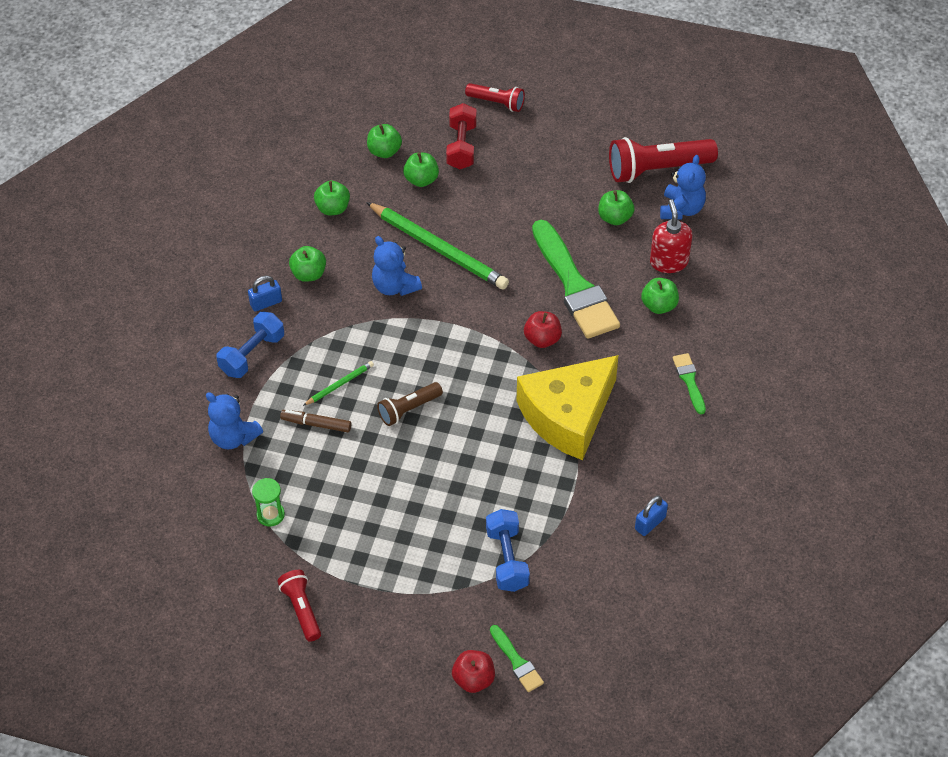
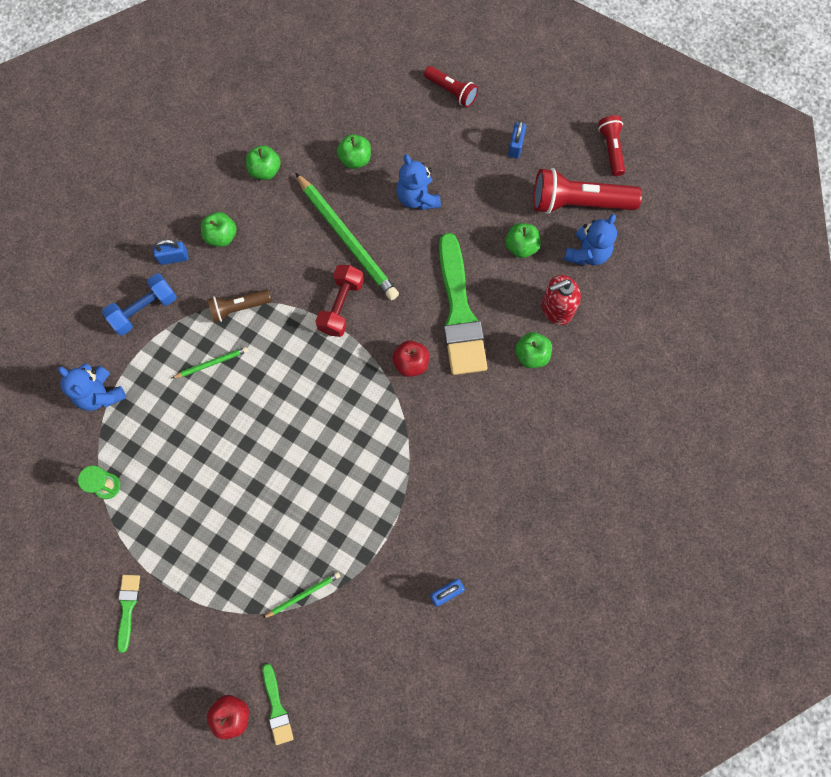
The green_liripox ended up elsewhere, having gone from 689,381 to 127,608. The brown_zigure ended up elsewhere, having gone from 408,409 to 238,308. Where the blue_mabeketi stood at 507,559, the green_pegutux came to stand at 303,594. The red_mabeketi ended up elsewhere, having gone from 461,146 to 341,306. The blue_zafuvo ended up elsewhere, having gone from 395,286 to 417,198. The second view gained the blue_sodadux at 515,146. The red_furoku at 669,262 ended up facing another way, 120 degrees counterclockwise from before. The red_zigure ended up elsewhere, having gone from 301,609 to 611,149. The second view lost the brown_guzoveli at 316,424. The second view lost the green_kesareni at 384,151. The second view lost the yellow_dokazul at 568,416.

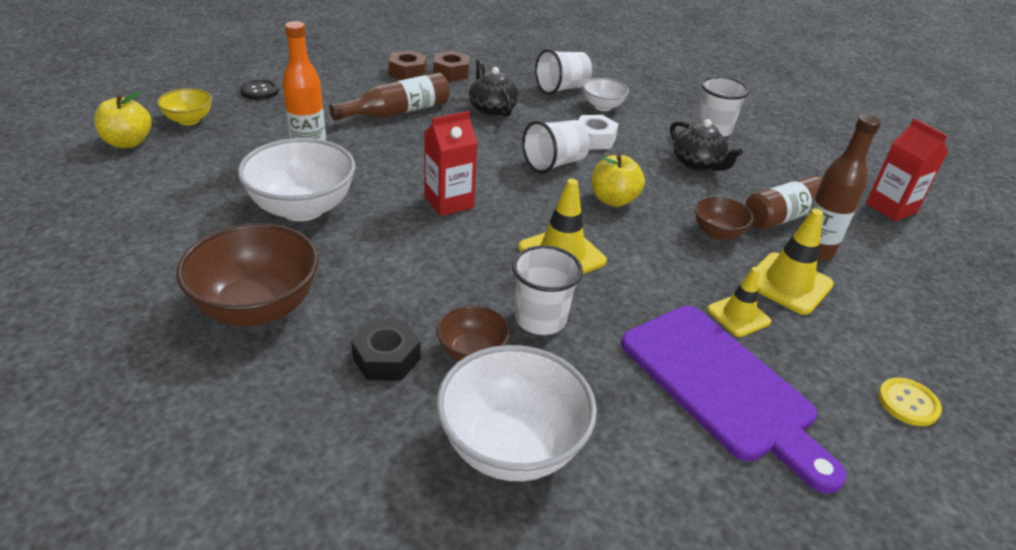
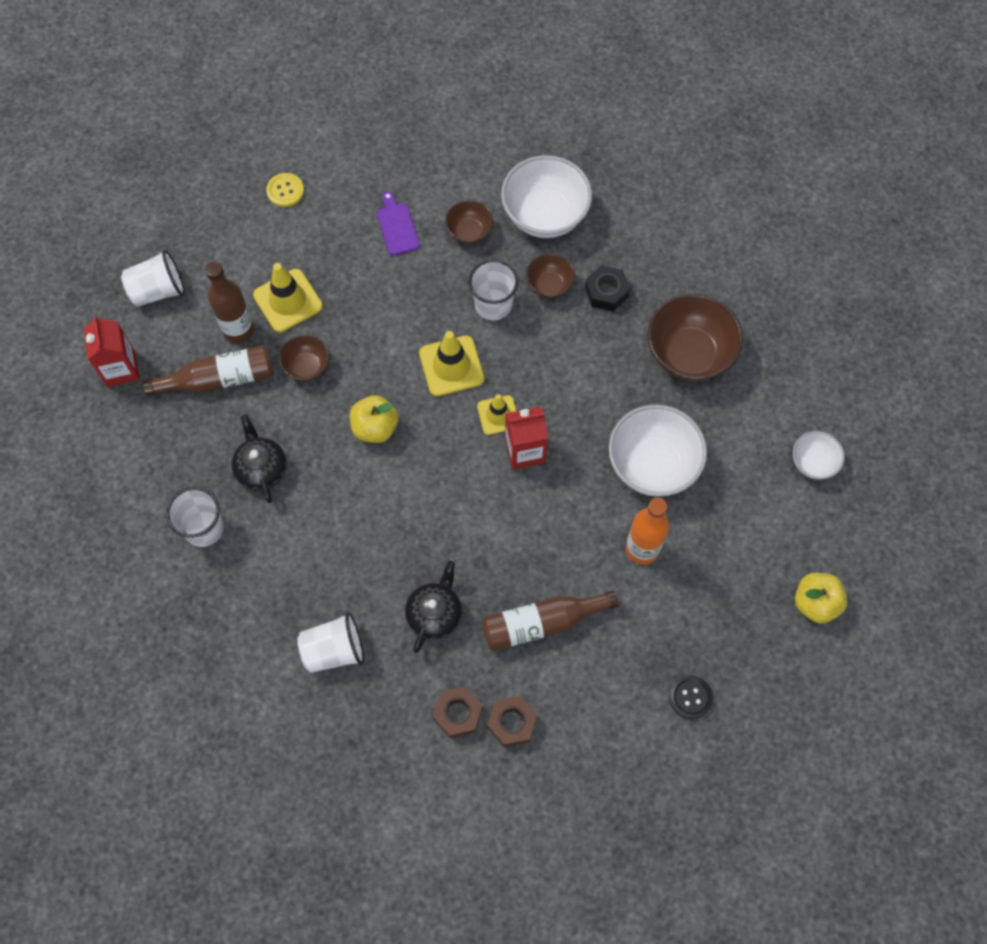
The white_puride ended up elsewhere, having gone from 554,163 to 158,290. The size of the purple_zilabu at 722,386 changed by a factor of 0.45. The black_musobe at 492,109 ended up facing another way, 150 degrees counterclockwise from before. The second view gained the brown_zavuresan at 469,232. The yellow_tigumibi ended up elsewhere, having gone from 738,316 to 498,415. The white_zavuresan ended up elsewhere, having gone from 602,106 to 813,462. The second view lost the yellow_zavuresan at 189,120. The second view lost the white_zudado at 594,139.

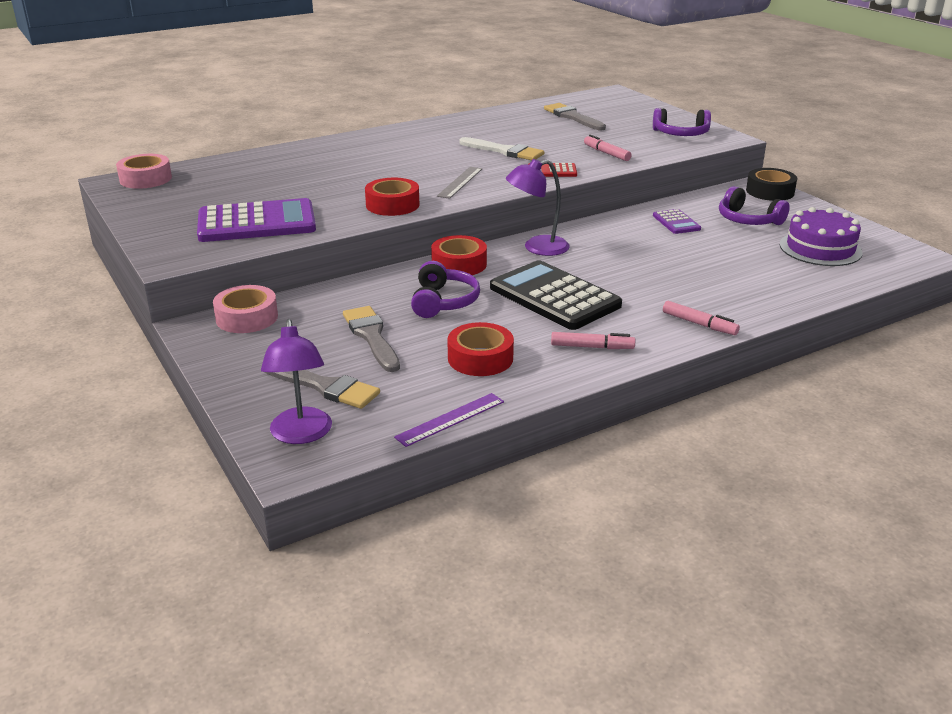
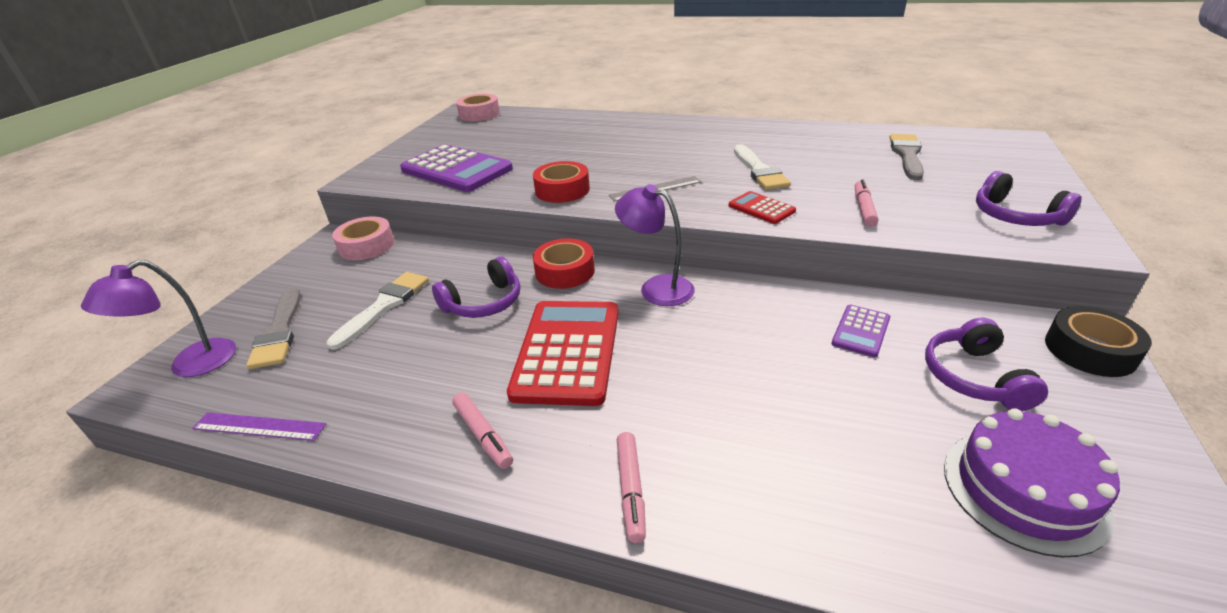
What was the grey_liripox at 371,336 turned into the white_liripox at 384,306. What was the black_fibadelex at 554,297 turned into the red_fibadelex at 567,351. The second view lost the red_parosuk at 480,358.

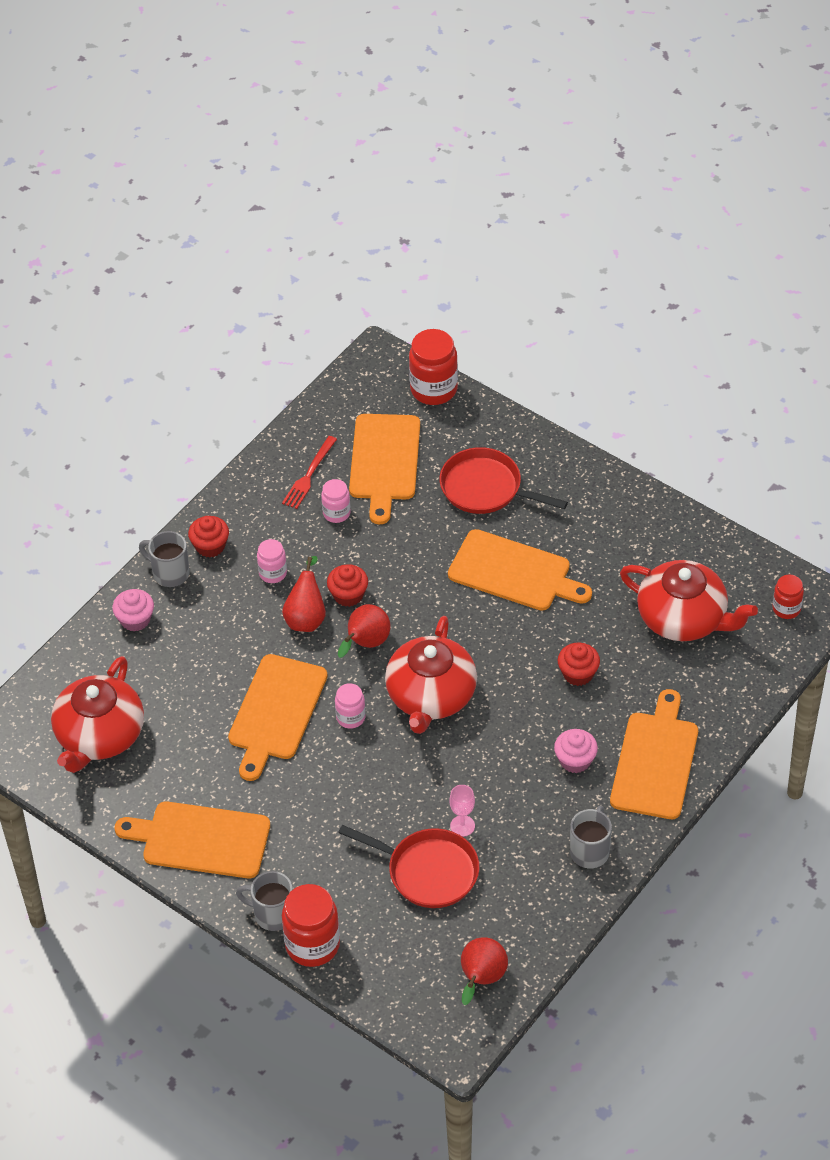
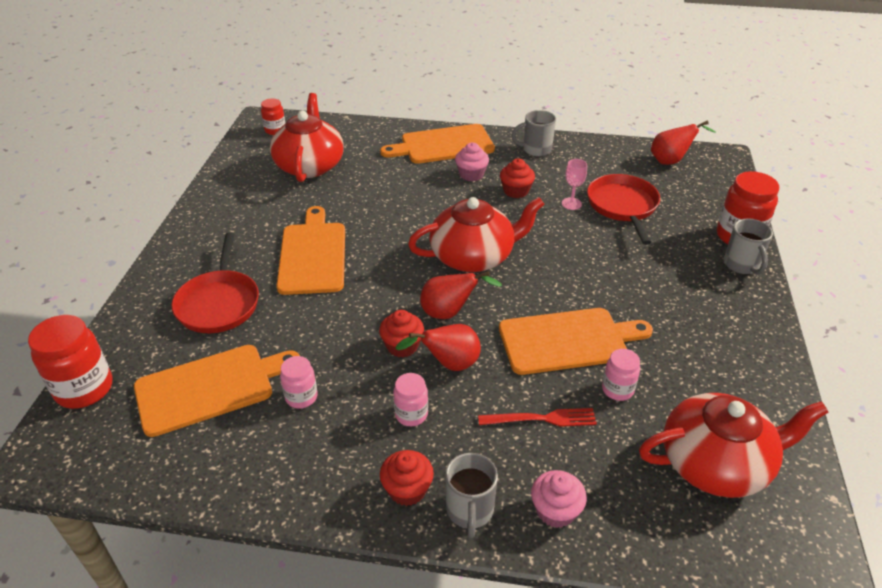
The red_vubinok ended up elsewhere, having gone from 309,475 to 542,419. The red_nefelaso ended up elsewhere, having gone from 578,673 to 516,191. The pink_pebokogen ended up elsewhere, having gone from 350,717 to 617,389. The second view lost the orange_zilabu at 200,840.

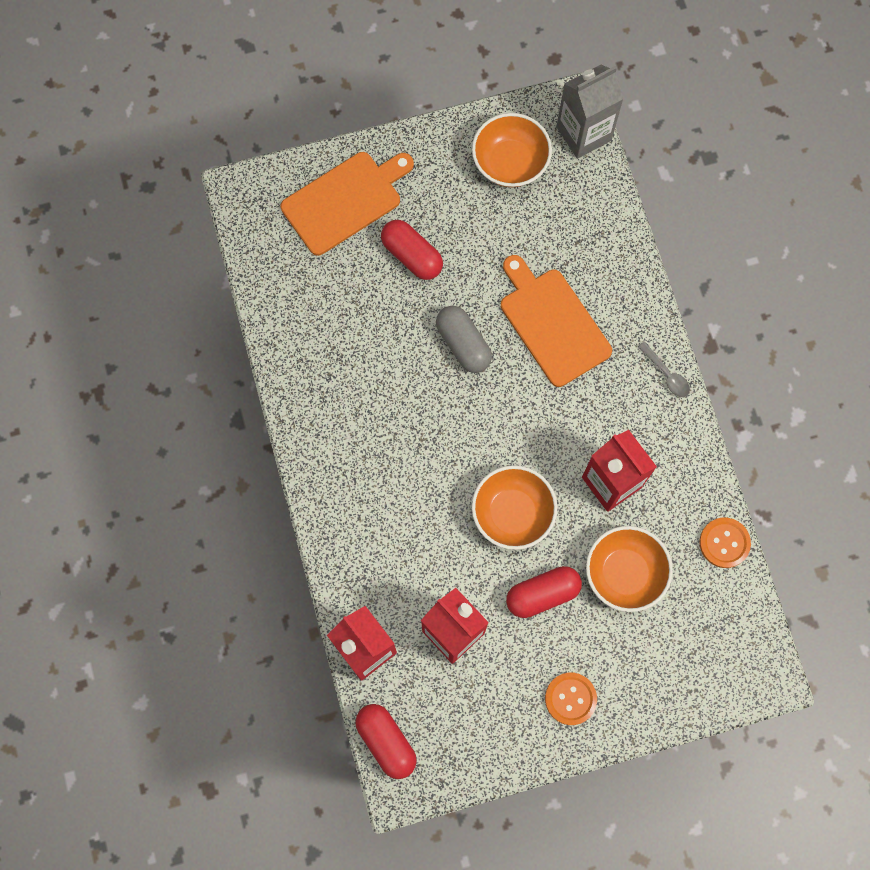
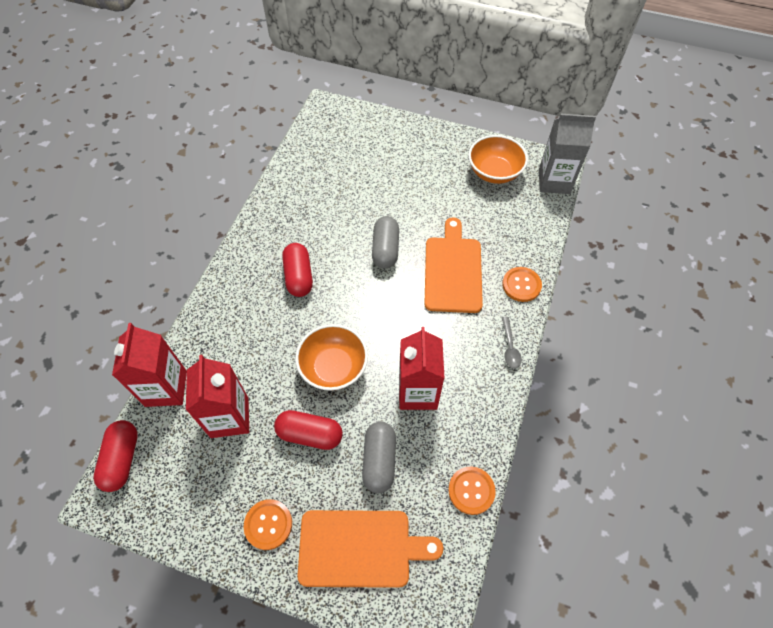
The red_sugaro ended up elsewhere, having gone from 412,255 to 299,276. The orange_zilabu ended up elsewhere, having gone from 345,201 to 360,548. Where the orange_zavuresan stood at 624,573, the grey_sugaro came to stand at 379,460. The second view gained the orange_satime at 521,285.

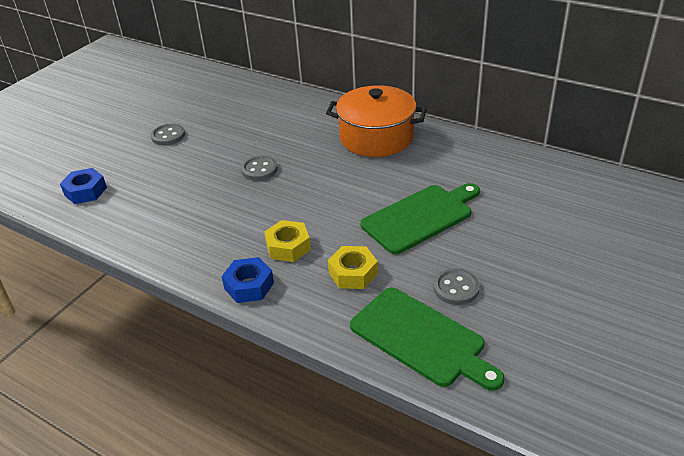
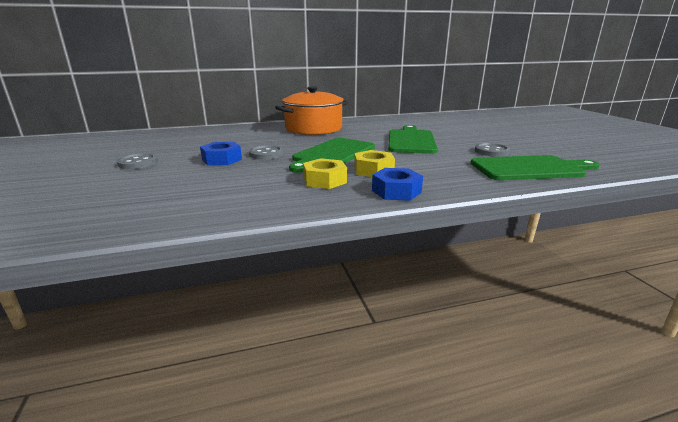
The blue_zudado ended up elsewhere, having gone from 85,191 to 222,160. The second view gained the green_zilabu at 333,154. The yellow_zudado ended up elsewhere, having gone from 353,273 to 324,180.

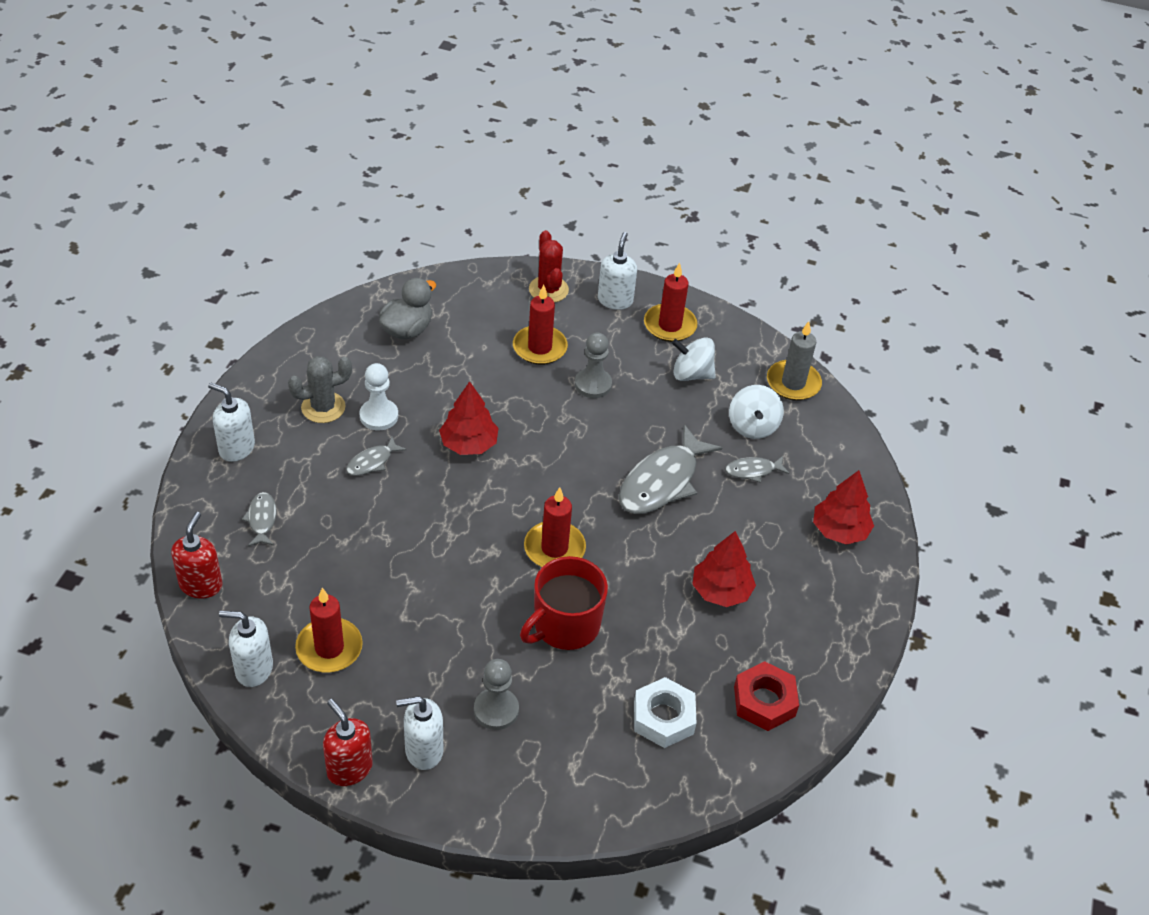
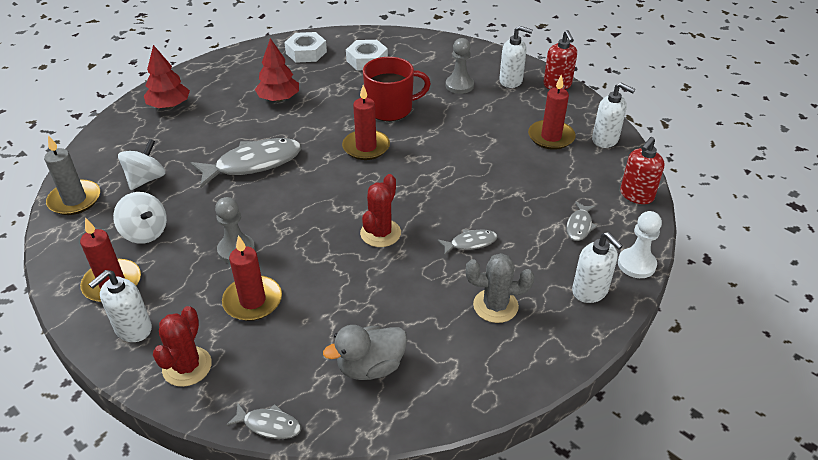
The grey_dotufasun ended up elsewhere, having gone from 753,471 to 269,425. What was the red_zudado at 764,701 turned into the white_zudado at 306,52. Where the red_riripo stood at 469,444, the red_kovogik came to stand at 380,233. The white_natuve ended up elsewhere, having gone from 379,416 to 636,264.

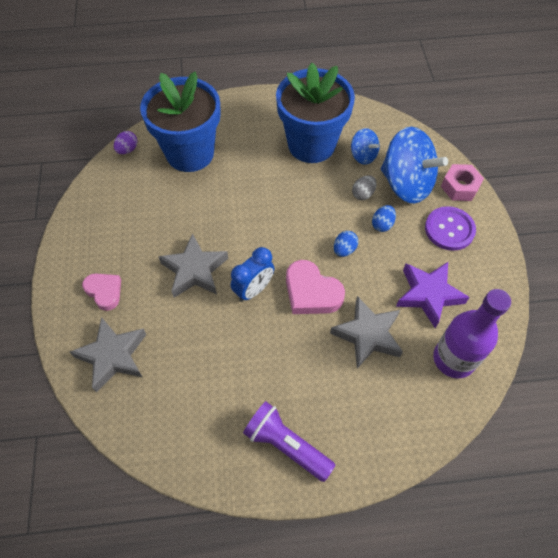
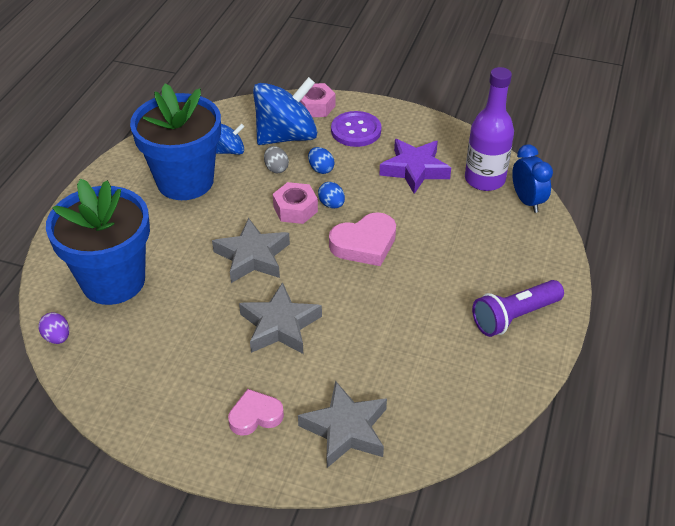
The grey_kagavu ended up elsewhere, having gone from 368,335 to 252,256. The second view gained the pink_zudado at 295,209. The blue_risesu ended up elsewhere, having gone from 253,289 to 527,201.

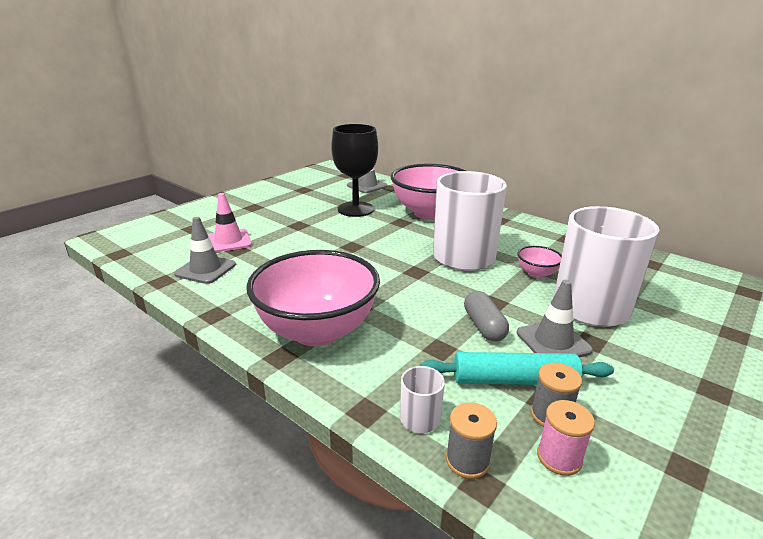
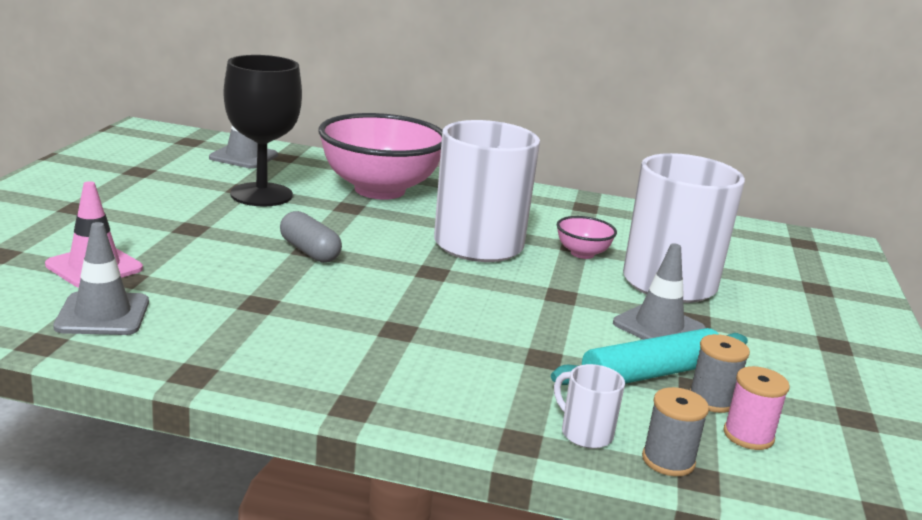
The grey_sugaro ended up elsewhere, having gone from 484,326 to 309,251. The second view lost the pink_zavuresan at 317,331.

